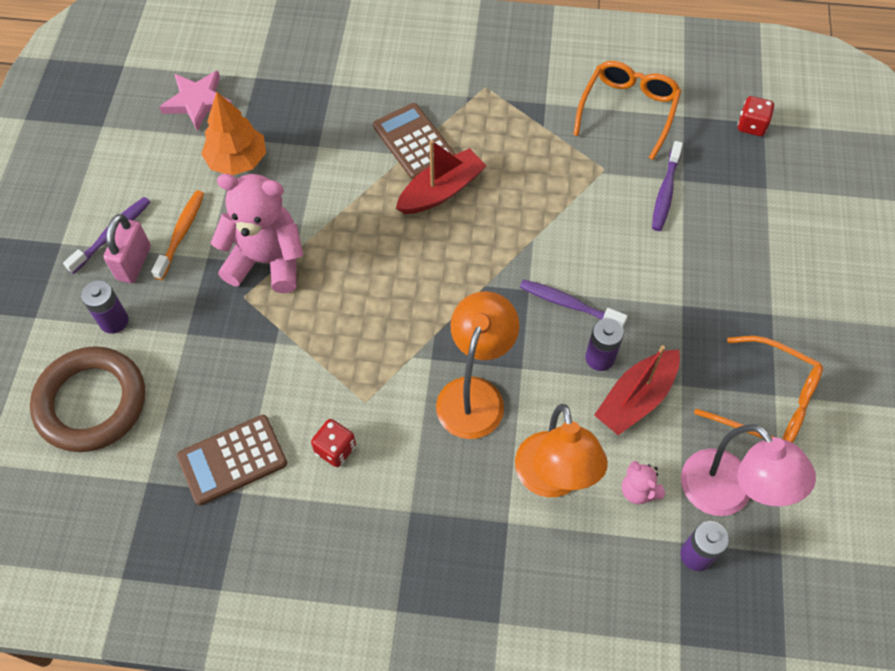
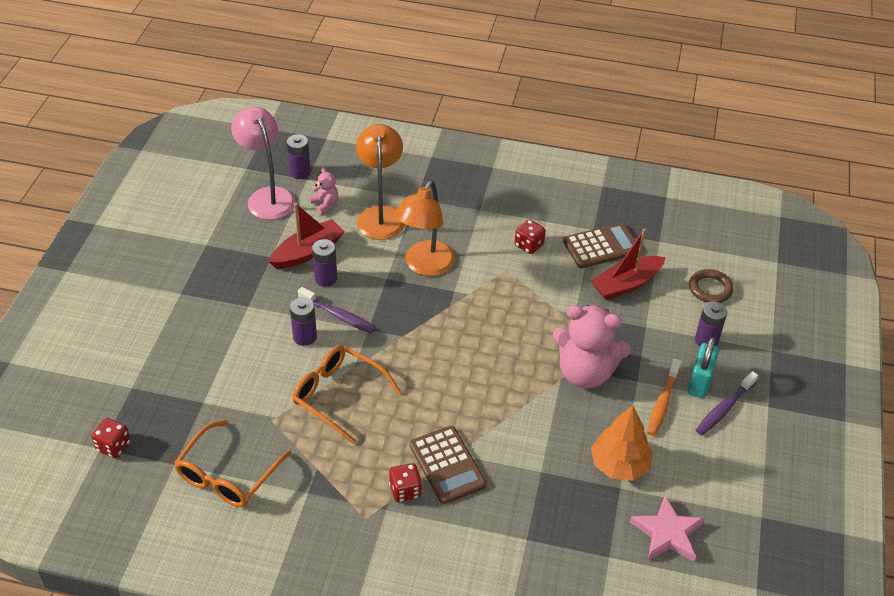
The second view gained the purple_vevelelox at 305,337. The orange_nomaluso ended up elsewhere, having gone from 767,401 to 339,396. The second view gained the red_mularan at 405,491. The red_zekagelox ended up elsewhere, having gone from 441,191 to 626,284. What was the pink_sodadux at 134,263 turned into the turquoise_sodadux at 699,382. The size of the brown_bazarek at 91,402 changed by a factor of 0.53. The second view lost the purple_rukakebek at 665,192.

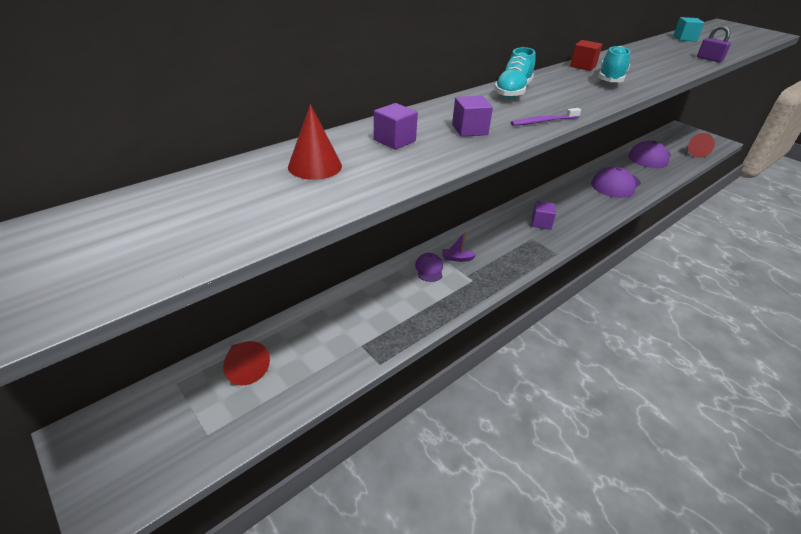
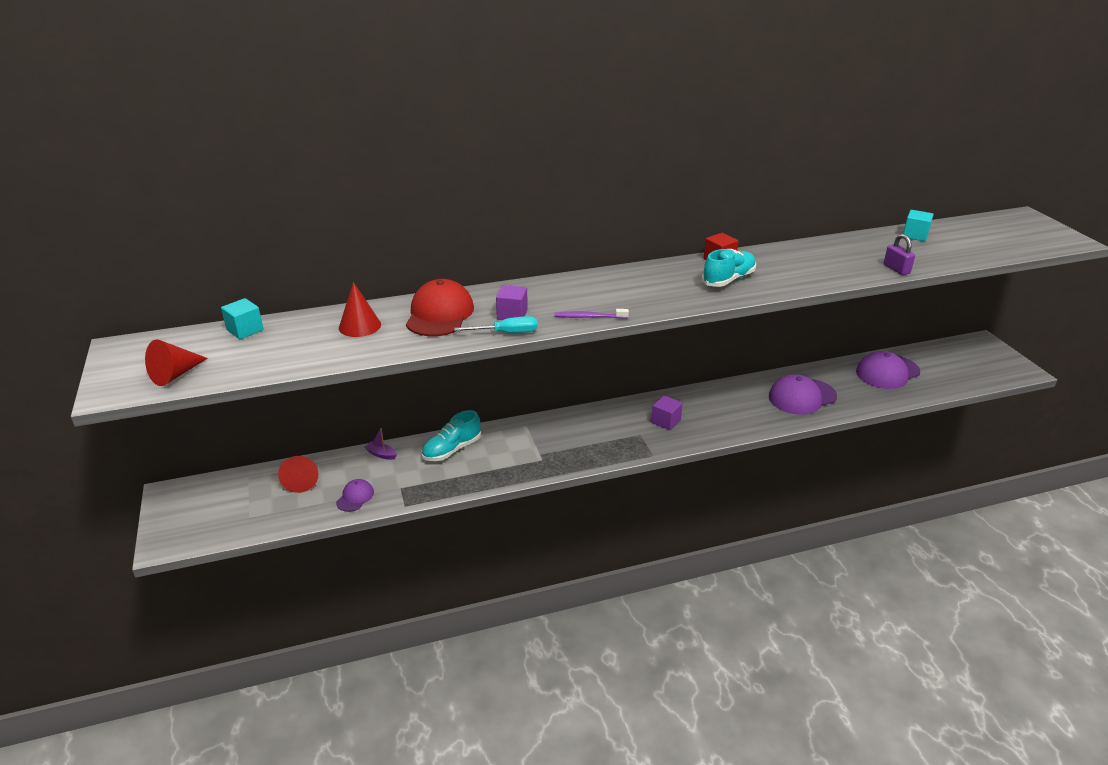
The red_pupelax ended up elsewhere, having gone from 695,152 to 175,374. The second view gained the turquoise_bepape at 245,330. The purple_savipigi ended up elsewhere, having gone from 429,269 to 355,497. The purple_zekagelox ended up elsewhere, having gone from 456,258 to 381,454. Where the purple_bepape stood at 394,140, the red_savipigi came to stand at 439,314. The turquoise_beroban ended up elsewhere, having gone from 513,91 to 452,449. The second view gained the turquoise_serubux at 506,333.

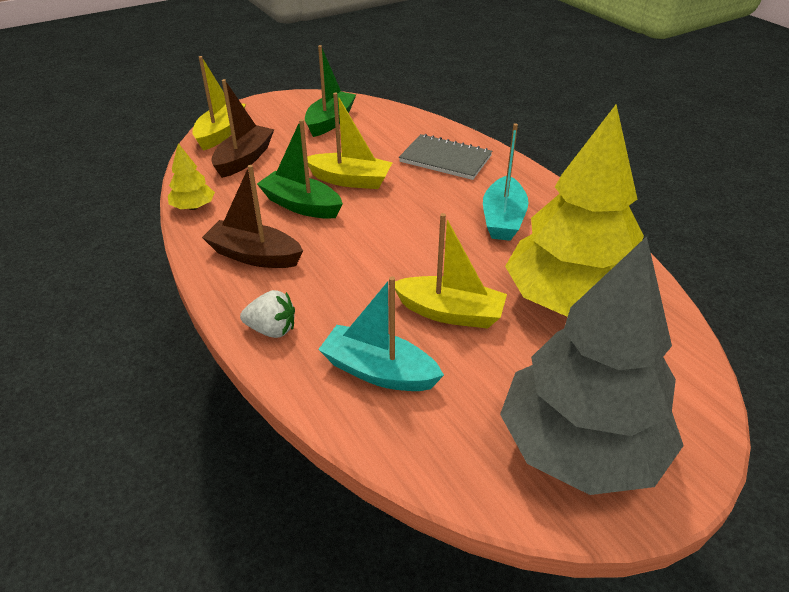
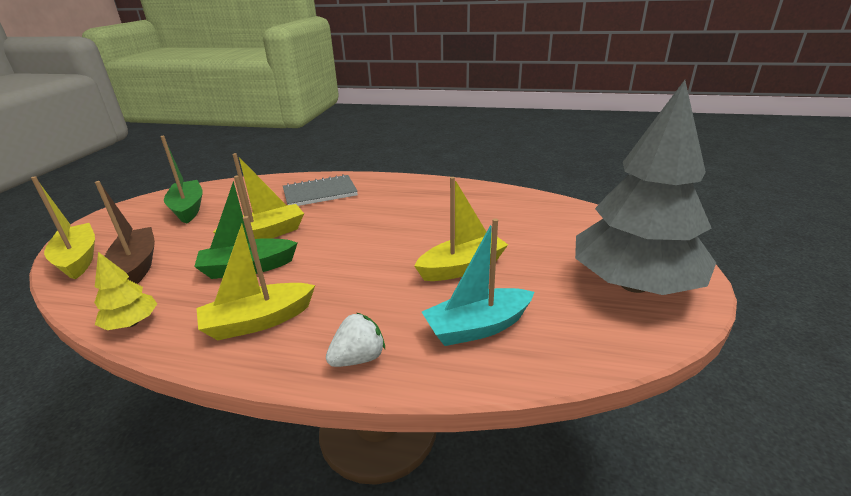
What was the brown_zekagelox at 254,255 turned into the yellow_zekagelox at 258,321. The second view lost the turquoise_zekagelox at 503,219. The second view lost the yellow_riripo at 569,300.

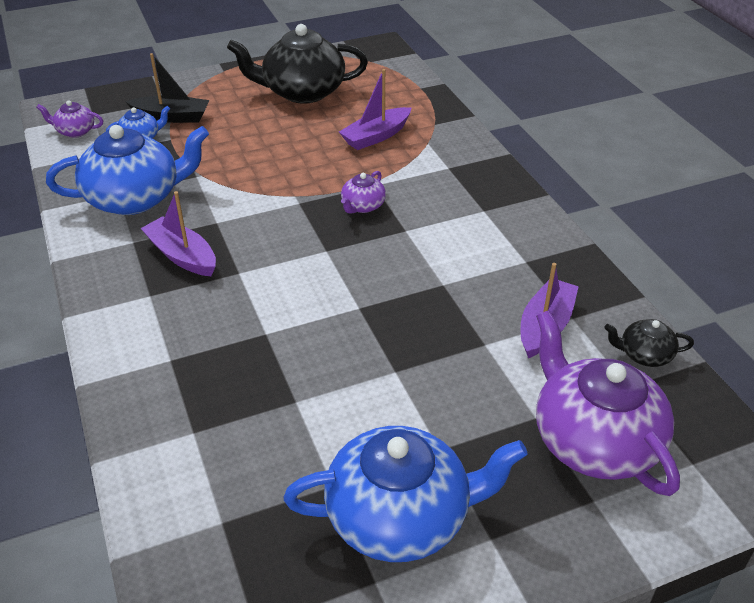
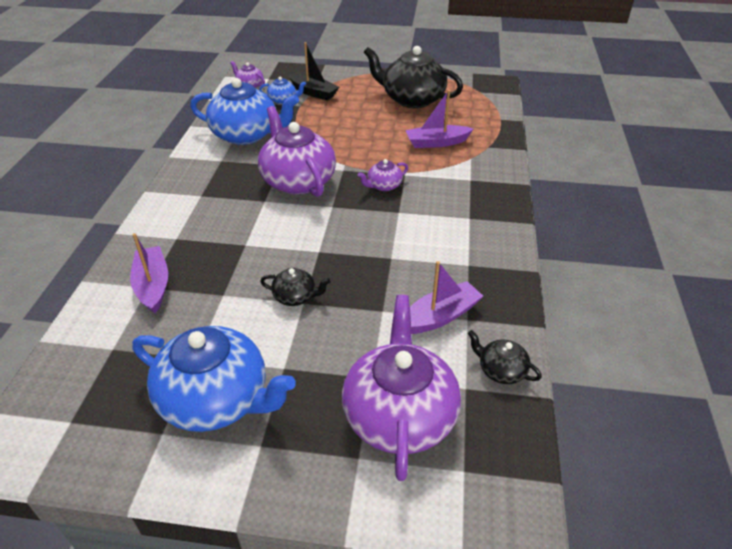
The purple_zekagelox ended up elsewhere, having gone from 182,256 to 153,285. The second view gained the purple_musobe at 297,181. The second view gained the black_musobe at 295,297.

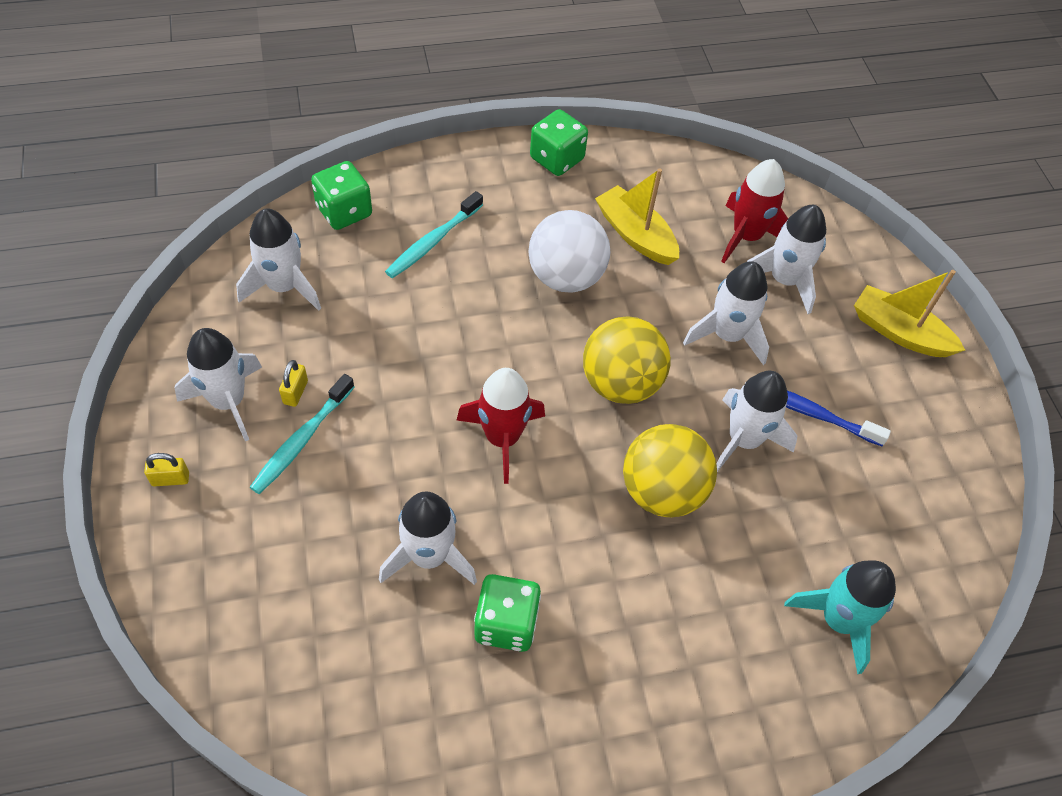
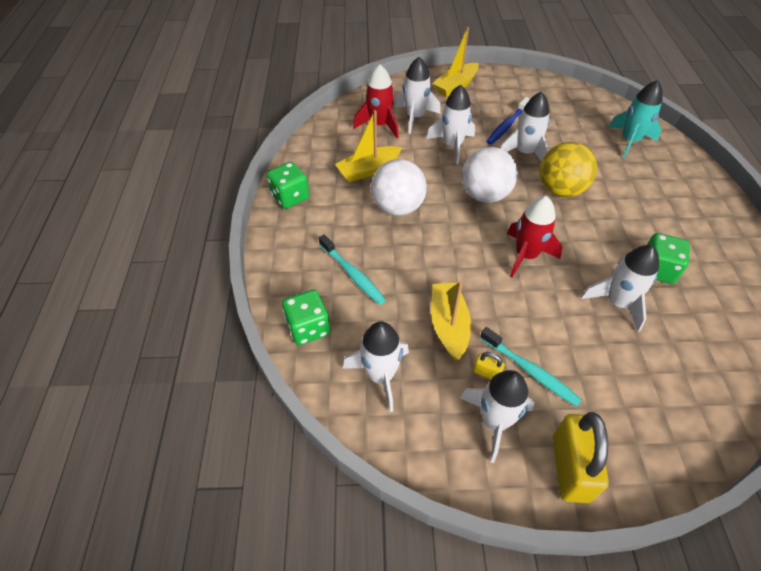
The second view gained the yellow_zekagelox at 449,325. What was the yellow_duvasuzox at 621,383 turned into the white_duvasuzox at 485,195. The size of the yellow_sodadux at 170,479 changed by a factor of 2.27.

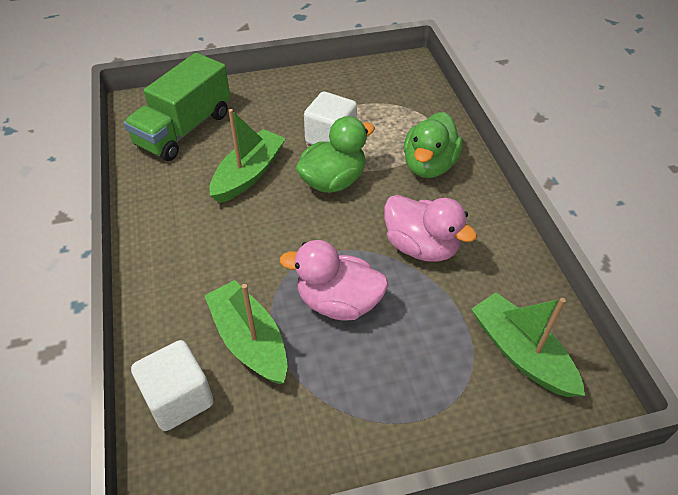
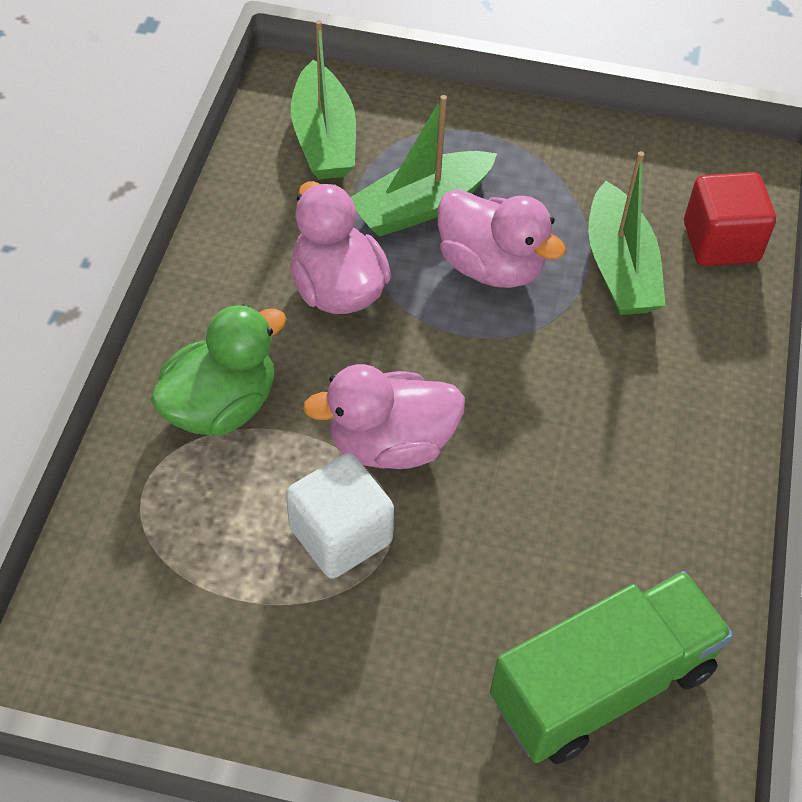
What was the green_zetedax at 333,181 turned into the pink_zetedax at 390,444. The green_zekagelox ended up elsewhere, having gone from 248,174 to 421,206. What was the white_bepape at 178,398 turned into the red_bepape at 720,242.

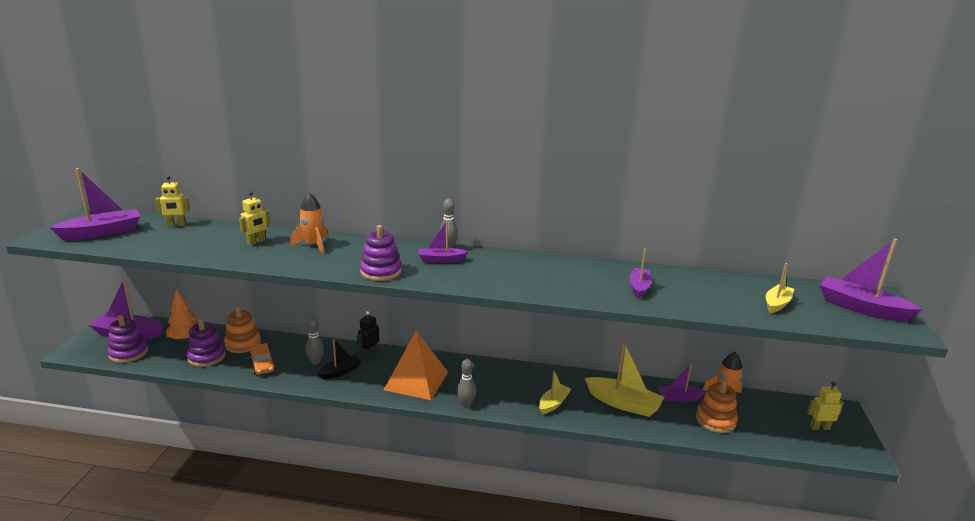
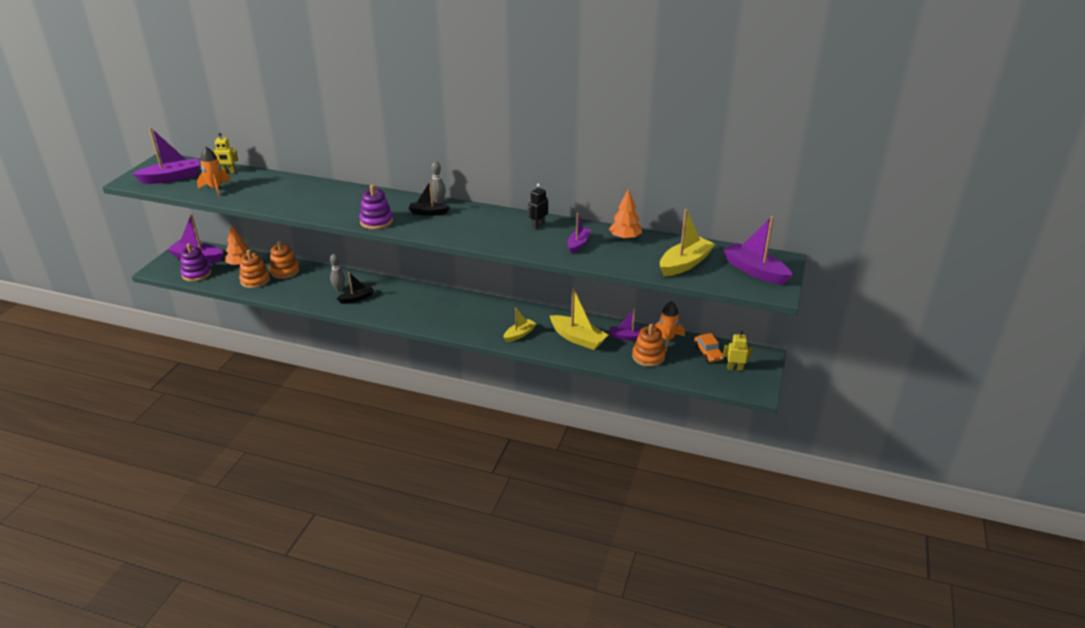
The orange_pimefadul ended up elsewhere, having gone from 313,245 to 216,188. What was the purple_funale at 206,357 turned into the orange_funale at 255,280. What was the purple_zekagelox at 441,260 turned into the black_zekagelox at 428,213. The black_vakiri ended up elsewhere, having gone from 369,354 to 538,225. The second view gained the orange_riripo at 625,238. The size of the yellow_zekagelox at 777,304 changed by a factor of 1.65. The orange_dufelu ended up elsewhere, having gone from 262,365 to 708,353. The second view lost the yellow_vakiri at 256,242. The second view lost the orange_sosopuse at 416,380. The second view lost the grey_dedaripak at 465,405.

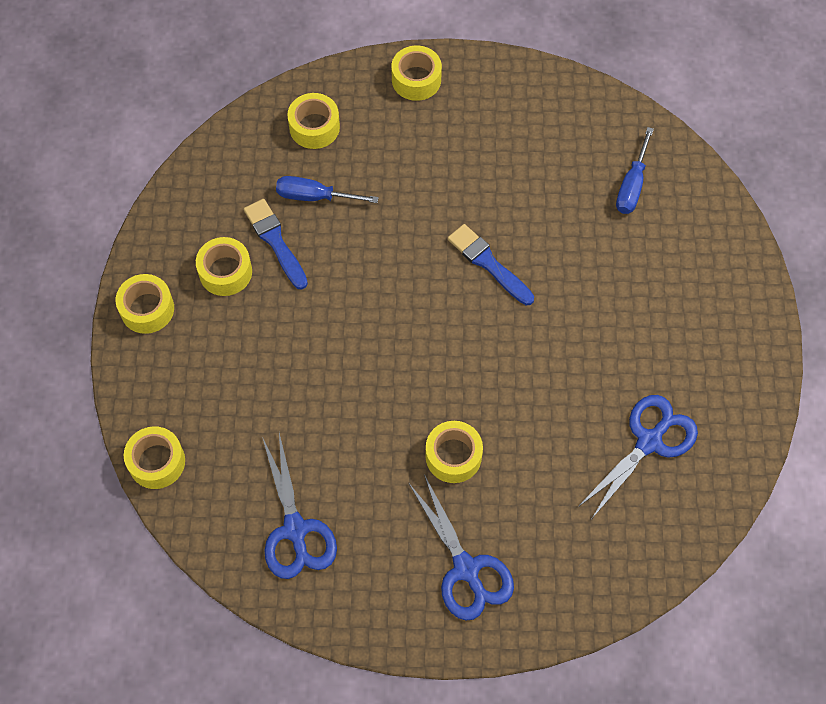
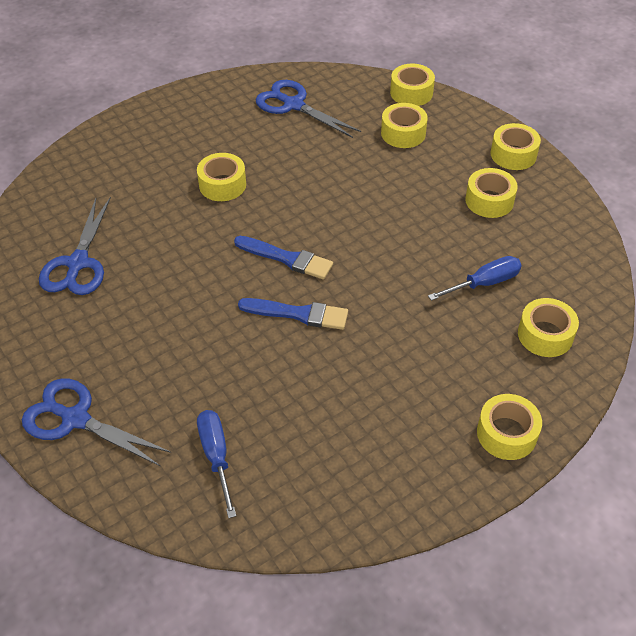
The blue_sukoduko ended up elsewhere, having gone from 466,569 to 75,419. The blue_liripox ended up elsewhere, having gone from 275,241 to 287,258. The second view gained the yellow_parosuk at 403,133.

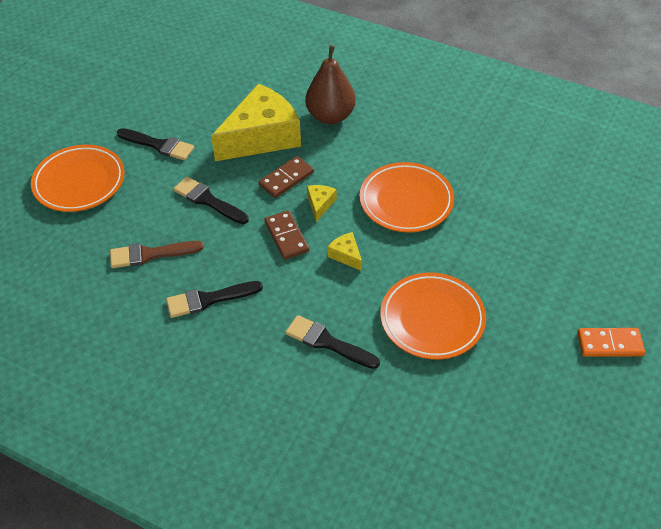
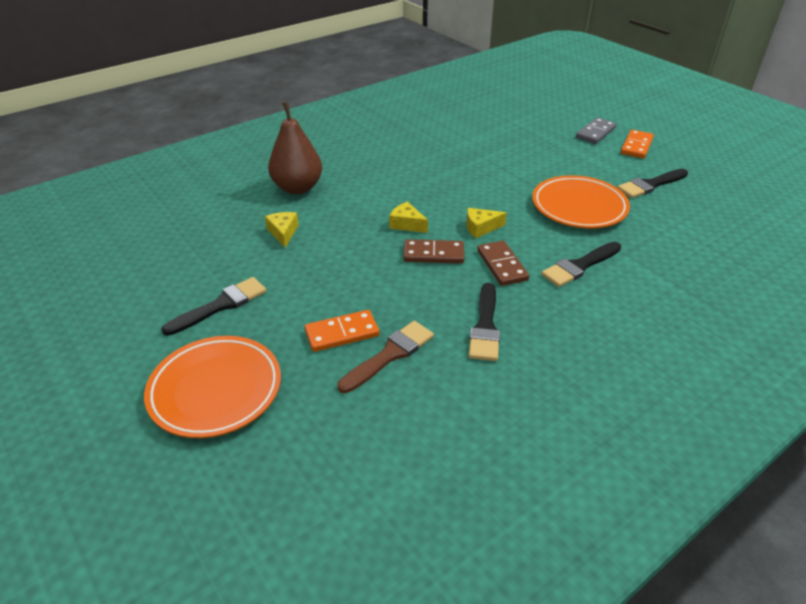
The size of the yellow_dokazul at 261,137 changed by a factor of 0.40. The second view gained the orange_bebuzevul at 342,333. The brown_liripox at 150,254 ended up facing another way, 150 degrees counterclockwise from before. The brown_bebuzevul ended up elsewhere, having gone from 286,179 to 502,265. The second view gained the grey_bebuzevul at 595,133. The black_liripox ended up elsewhere, having gone from 208,200 to 650,185. The second view lost the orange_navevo at 406,201.

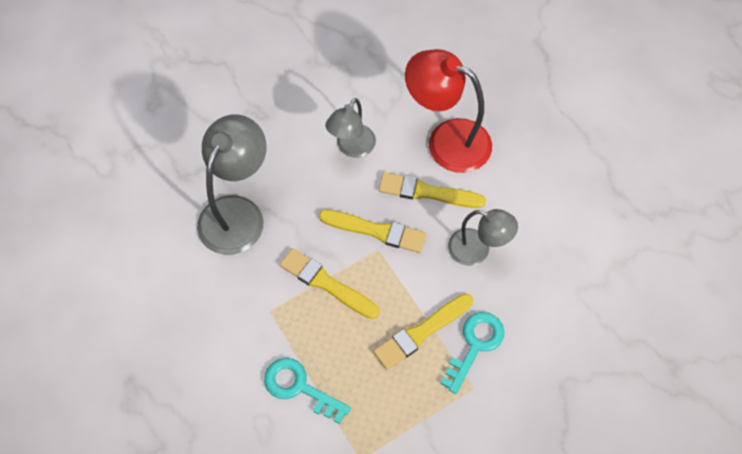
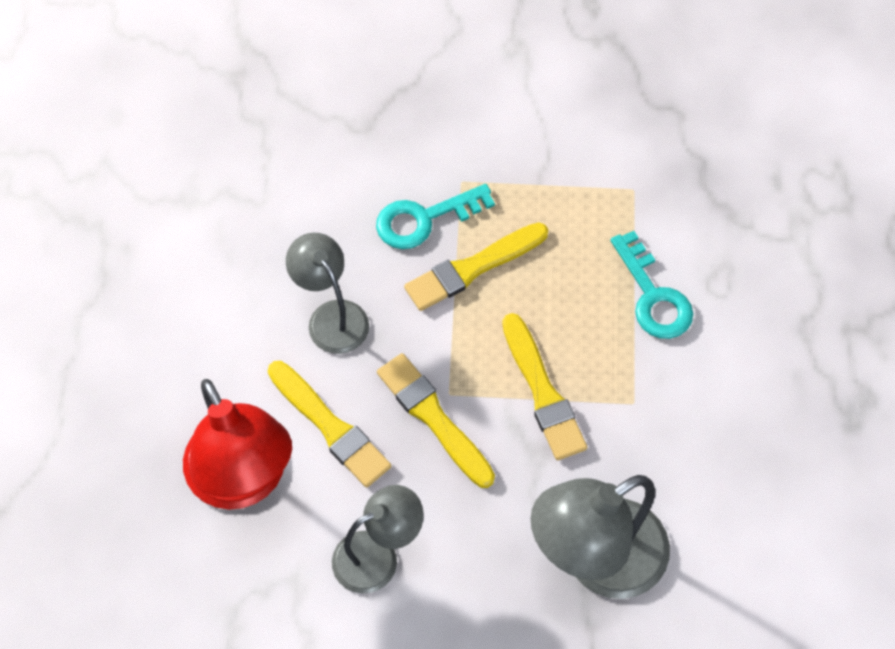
The yellow_liripox at 421,332 ended up facing another way, 150 degrees clockwise from before.

